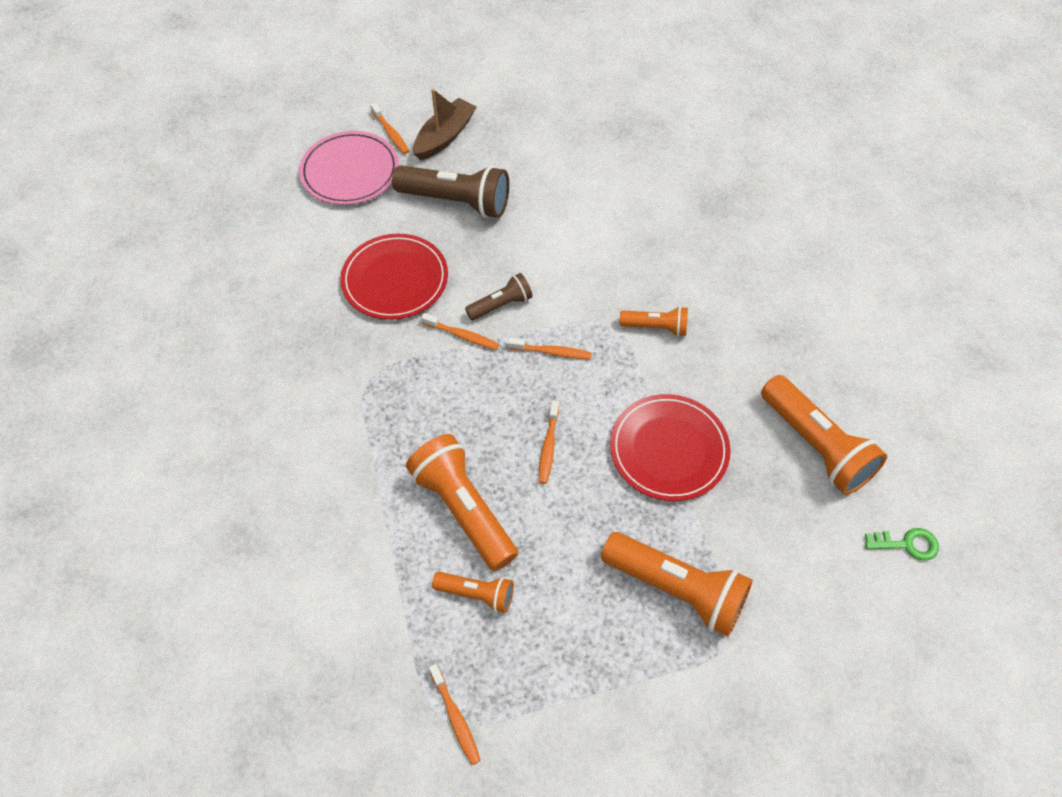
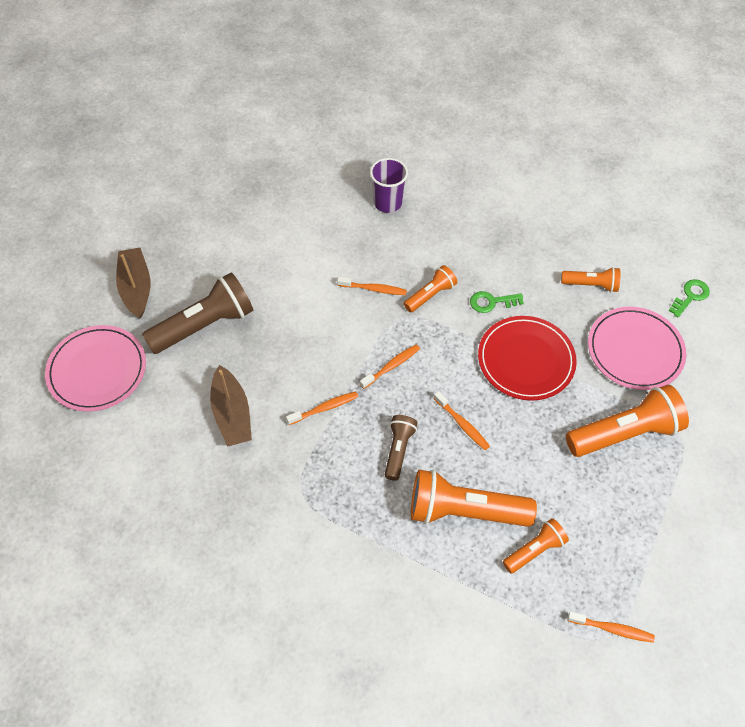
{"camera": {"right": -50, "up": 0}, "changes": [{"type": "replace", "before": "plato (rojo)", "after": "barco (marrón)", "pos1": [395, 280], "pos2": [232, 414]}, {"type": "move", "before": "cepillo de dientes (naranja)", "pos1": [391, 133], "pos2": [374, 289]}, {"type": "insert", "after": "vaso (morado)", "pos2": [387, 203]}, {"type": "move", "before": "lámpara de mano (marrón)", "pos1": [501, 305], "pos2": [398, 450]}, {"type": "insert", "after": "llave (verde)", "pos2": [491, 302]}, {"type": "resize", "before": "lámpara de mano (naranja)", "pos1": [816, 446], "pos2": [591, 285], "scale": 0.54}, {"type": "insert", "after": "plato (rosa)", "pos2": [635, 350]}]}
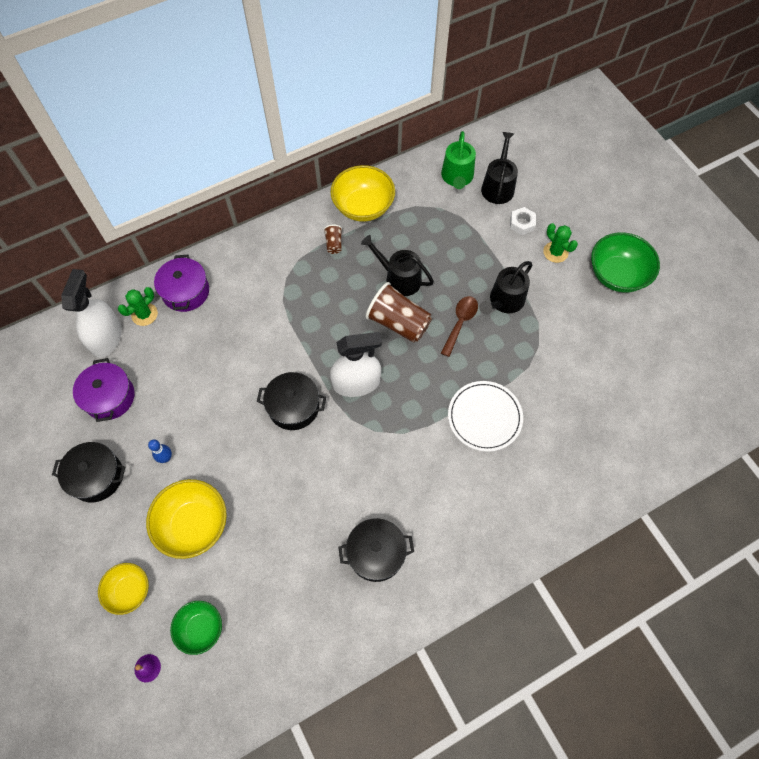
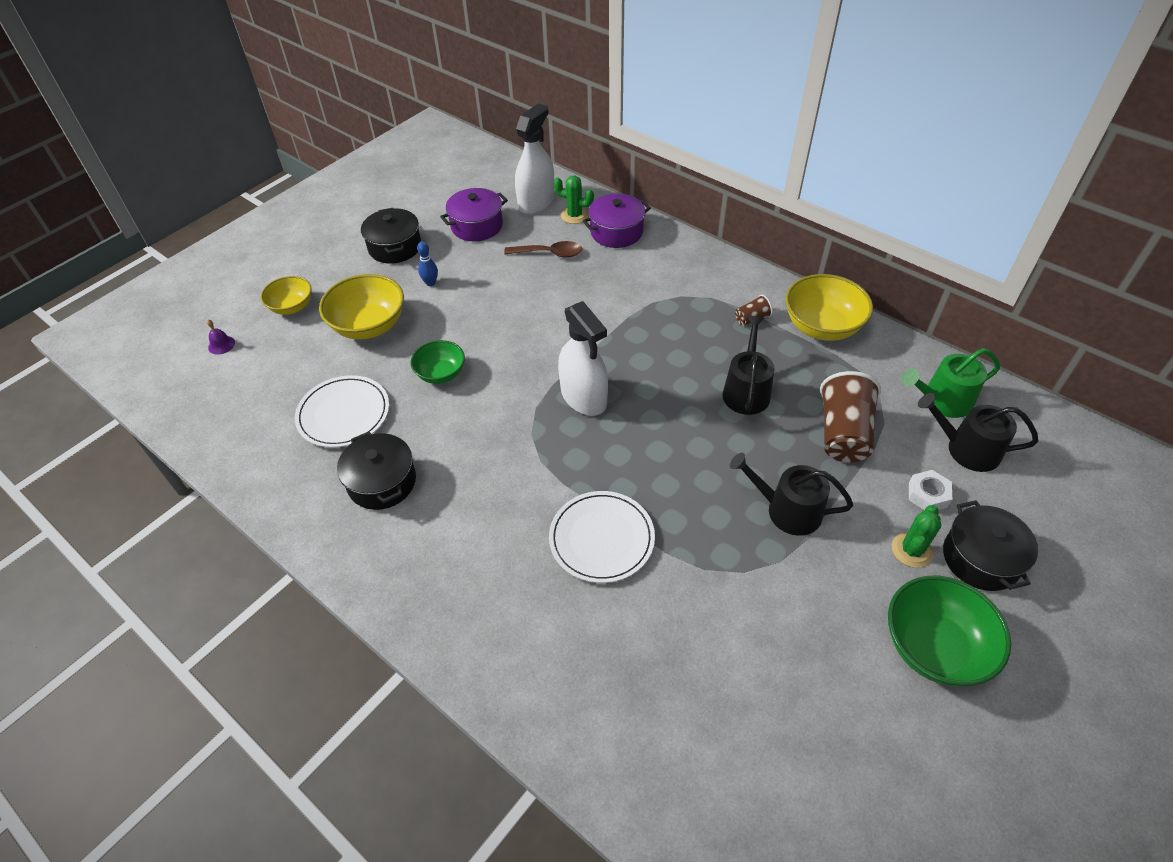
{"camera": {"right": 70, "up": -15}, "changes": [{"type": "insert", "after": "plato (blanco)", "pos2": [343, 414]}, {"type": "move", "before": "cuenco (verde)", "pos1": [200, 628], "pos2": [441, 374]}, {"type": "move", "before": "cuchara (marrón)", "pos1": [460, 323], "pos2": [549, 253]}, {"type": "rotate", "before": "pulverizador (blanco)", "pos1": [106, 337], "pos2": [536, 202], "turn": -45}, {"type": "move", "before": "vaso (marrón)", "pos1": [398, 323], "pos2": [843, 434]}, {"type": "rotate", "before": "regadera (negro)", "pos1": [498, 186], "pos2": [966, 449], "turn": -150}, {"type": "move", "before": "olla (negro)", "pos1": [293, 406], "pos2": [981, 558]}]}
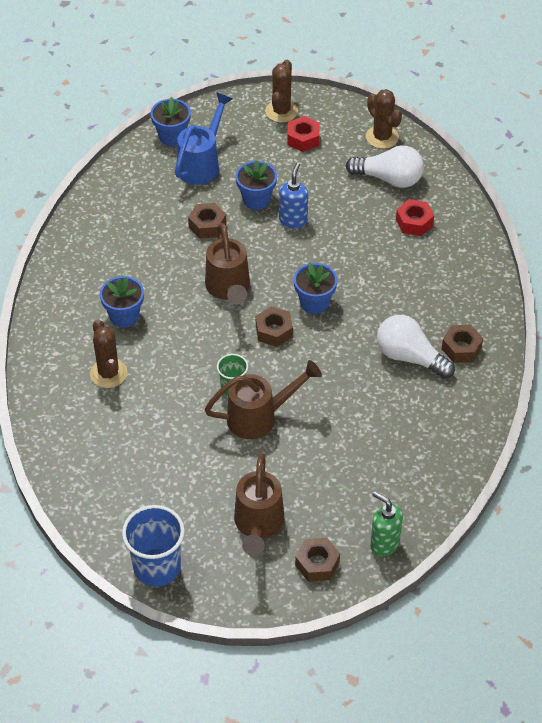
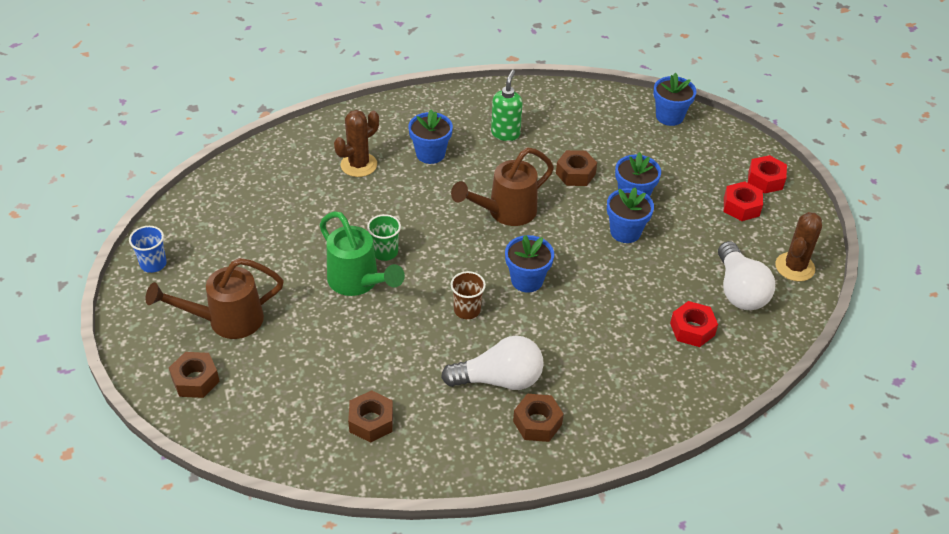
{"camera": {"right": 65, "up": -5}, "changes": [{"type": "resize", "before": "vaso (azul)", "pos1": [157, 567], "pos2": [153, 264], "scale": 0.56}, {"type": "recolor", "before": "regadera (marrón)", "after": "regadera (verde)", "pos1": [260, 417], "pos2": [358, 283]}, {"type": "move", "before": "tuerca (marrón)", "pos1": [274, 331], "pos2": [371, 421]}, {"type": "rotate", "before": "bombilla (blanco)", "pos1": [410, 357], "pos2": [499, 380], "turn": 75}, {"type": "insert", "after": "vaso (marrón)", "pos2": [467, 310]}, {"type": "move", "before": "dispensador de jabón (verde)", "pos1": [384, 543], "pos2": [505, 133]}, {"type": "replace", "before": "dispensador de jabón (azul)", "after": "maceta (azul)", "pos1": [293, 220], "pos2": [625, 232]}, {"type": "replace", "before": "cactus (marrón)", "after": "tuerca (rojo)", "pos1": [281, 111], "pos2": [765, 180]}, {"type": "delete", "before": "regadera (azul)", "pos1": [202, 163]}]}
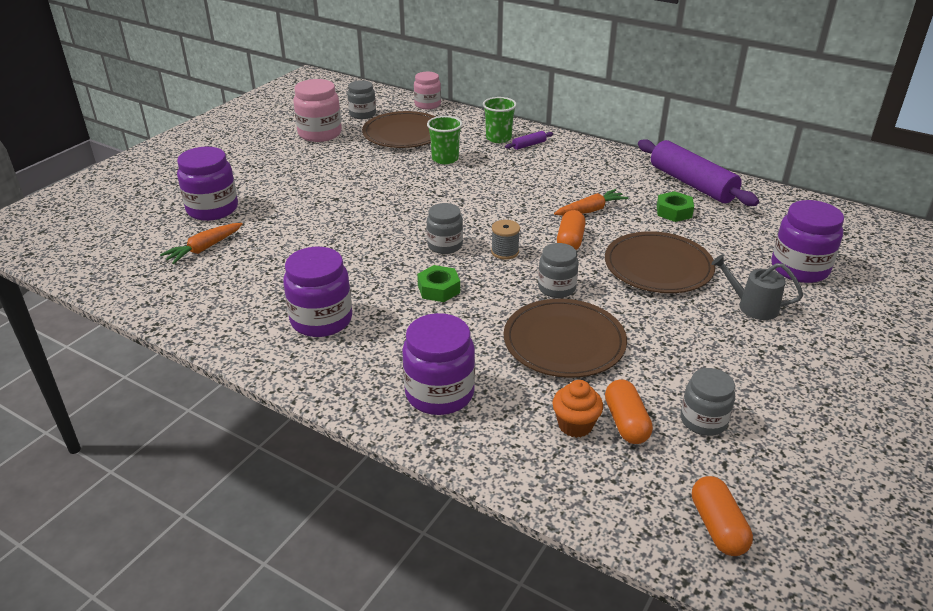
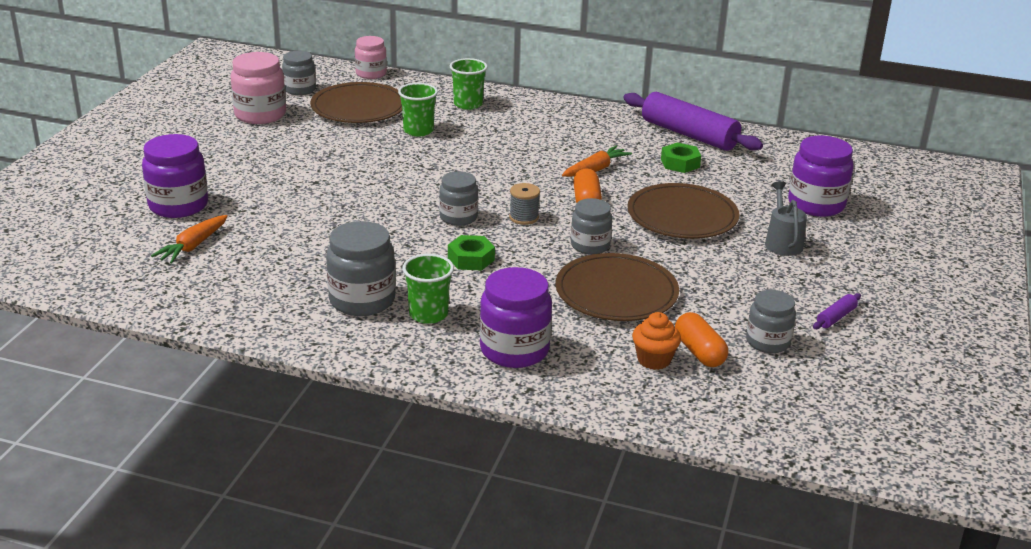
{"camera": {"right": -15, "up": -5}, "changes": [{"type": "recolor", "before": "tarro (morado)", "after": "tarro (gris)", "pos1": [321, 320], "pos2": [362, 300]}, {"type": "insert", "after": "vaso (verde)", "pos2": [428, 314]}, {"type": "rotate", "before": "regadera (gris)", "pos1": [752, 306], "pos2": [782, 242], "turn": 75}, {"type": "move", "before": "rodillo (morado)", "pos1": [529, 145], "pos2": [836, 317]}, {"type": "delete", "before": "cápsula (naranja)", "pos1": [717, 526]}]}
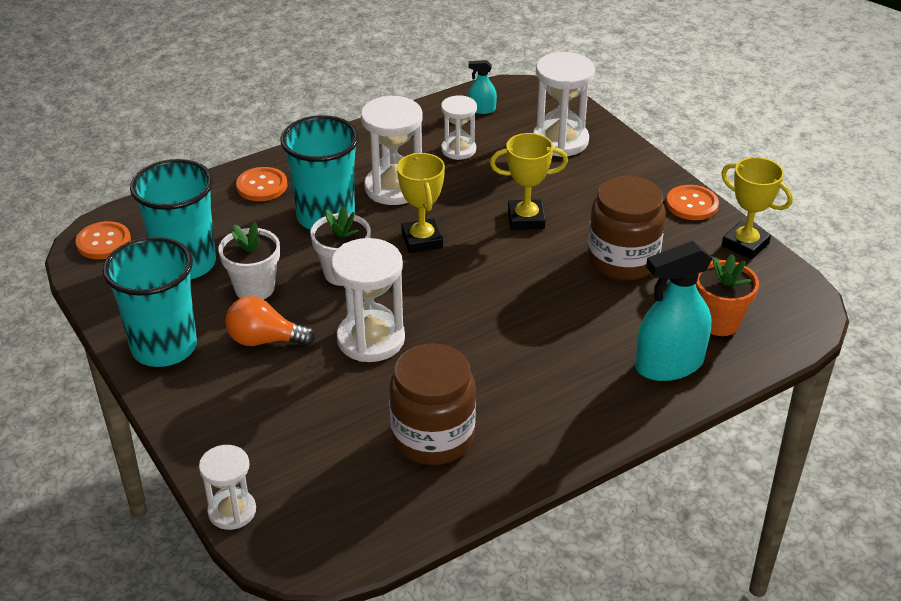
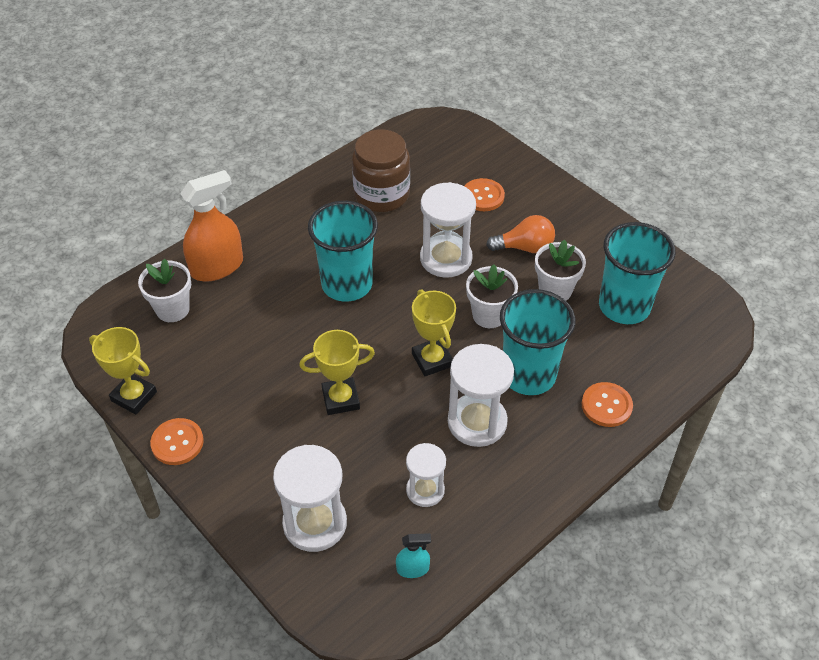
{"camera": {"right": 170, "up": 10}, "changes": [{"type": "recolor", "before": "maceta (naranja)", "after": "maceta (blanco)", "pos1": [719, 322], "pos2": [172, 309]}, {"type": "recolor", "before": "pulverizador (turquesa)", "after": "pulverizador (naranja)", "pos1": [669, 365], "pos2": [217, 267]}, {"type": "move", "before": "vaso (turquesa)", "pos1": [164, 347], "pos2": [347, 284]}, {"type": "move", "before": "botón (naranja)", "pos1": [103, 242], "pos2": [483, 196]}, {"type": "delete", "before": "reloj de arena (blanco)", "pos1": [232, 511]}, {"type": "delete", "before": "tarro (marrón)", "pos1": [622, 260]}]}
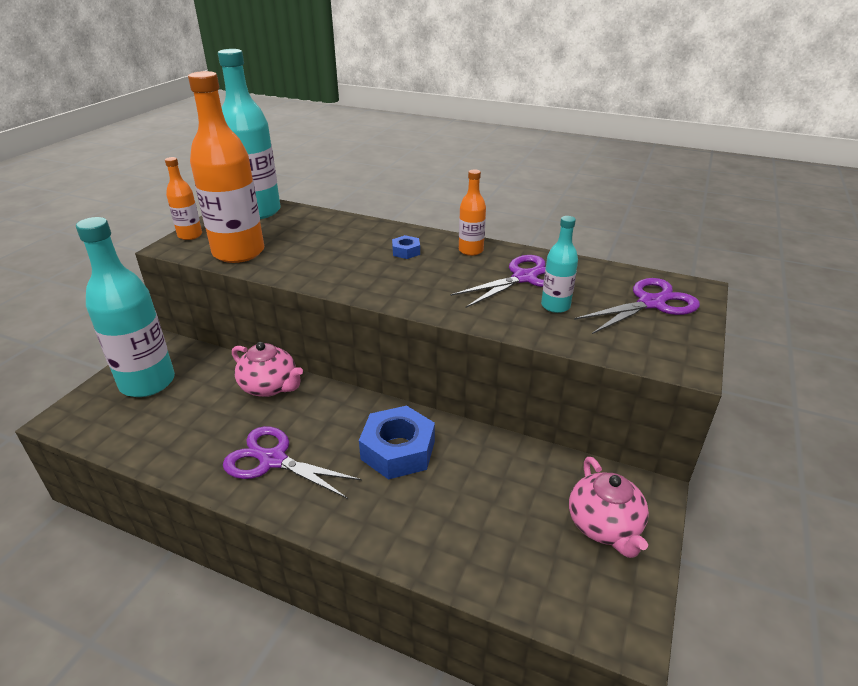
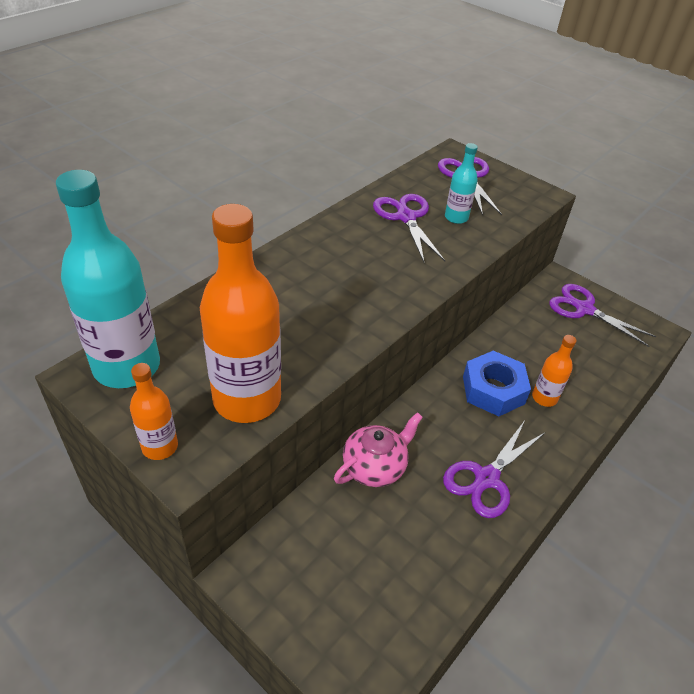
{"camera": {"right": -75, "up": 10}, "changes": [{"type": "move", "before": "botella (naranja)", "pos1": [471, 250], "pos2": [544, 398]}, {"type": "replace", "before": "tetera (rosa)", "after": "tijeras (morado)", "pos1": [604, 526], "pos2": [584, 309]}, {"type": "delete", "before": "botella (turquesa)", "pos1": [147, 382]}, {"type": "delete", "before": "tuerca (azul)", "pos1": [406, 251]}]}
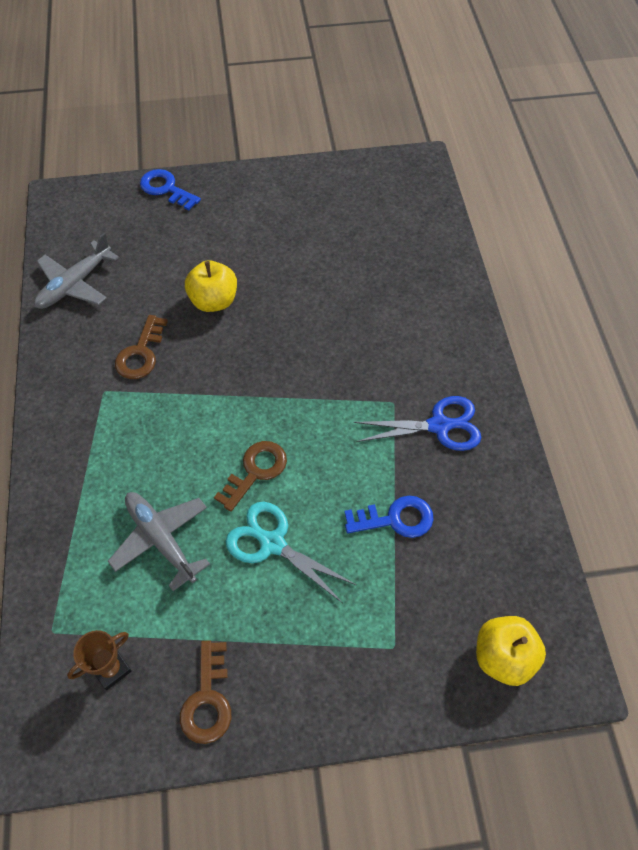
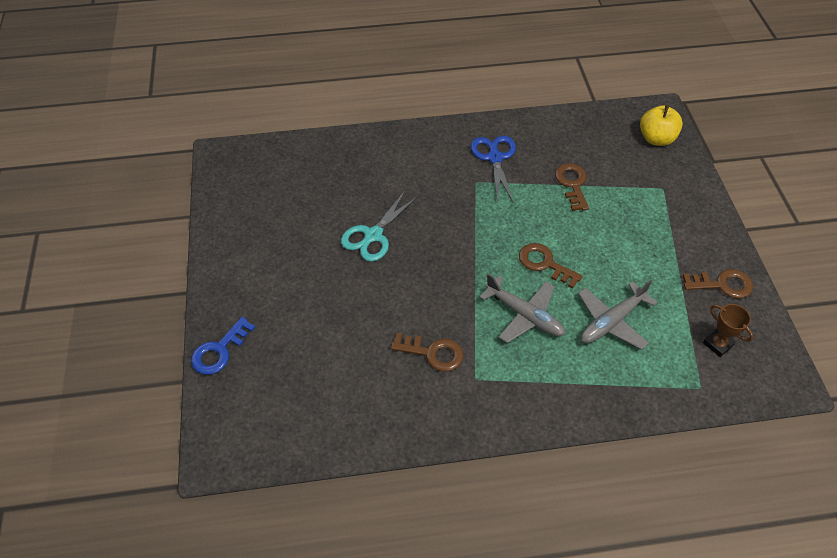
{"camera": {"right": -90, "up": -5}, "changes": [{"type": "move", "before": "tijeras (turquesa)", "pos1": [272, 543], "pos2": [373, 236]}, {"type": "move", "before": "avión (gris)", "pos1": [75, 284], "pos2": [524, 315]}, {"type": "recolor", "before": "llave (azul)", "after": "llave (marrón)", "pos1": [395, 519], "pos2": [572, 184]}, {"type": "delete", "before": "manzana (amarillo)", "pos1": [214, 301]}]}
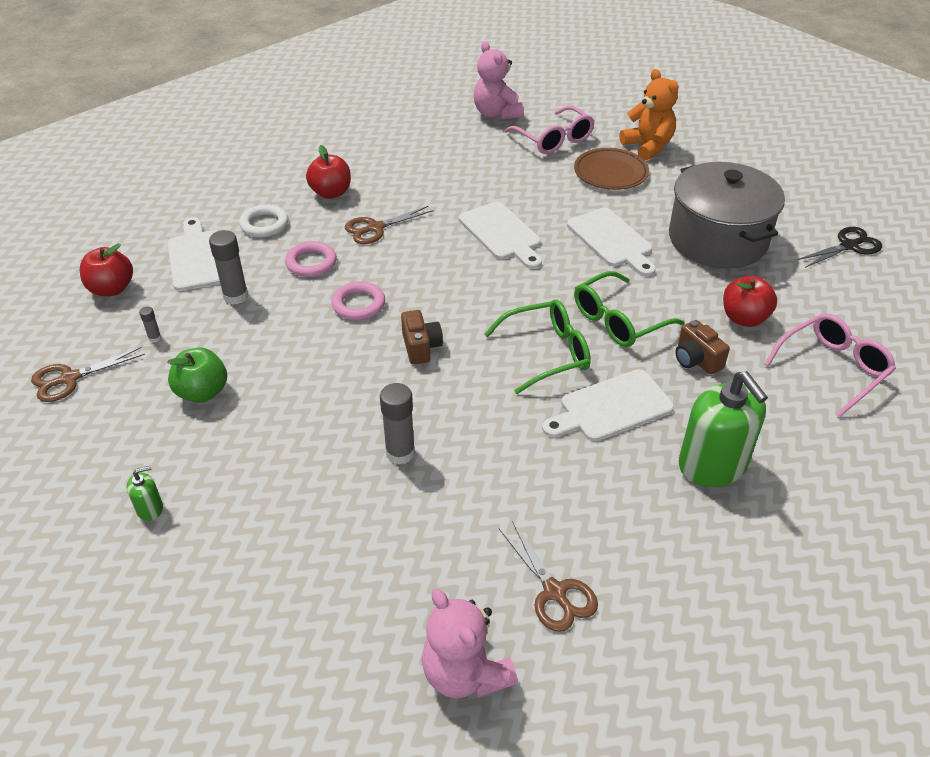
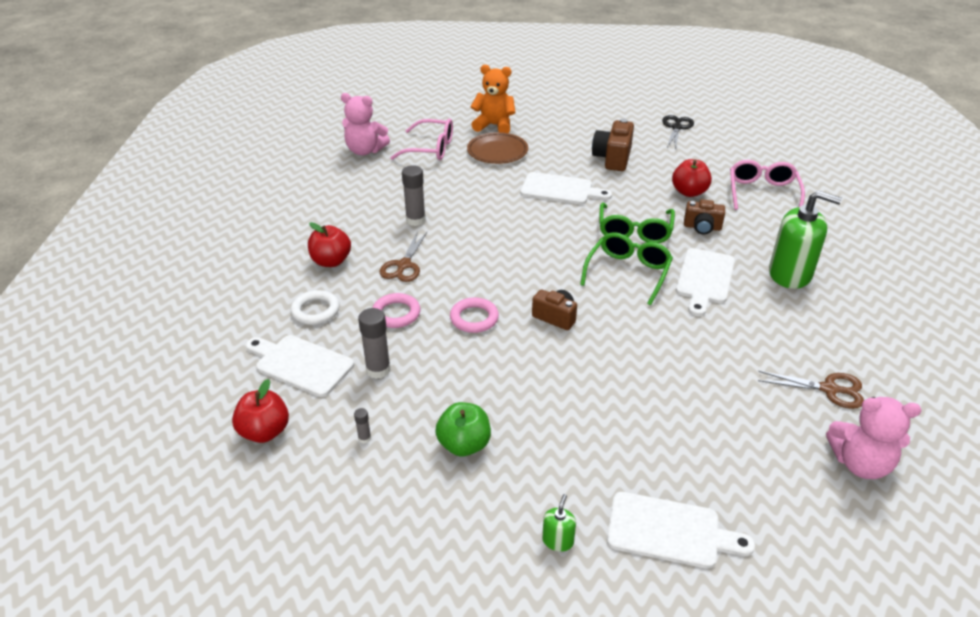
{"camera": {"right": -45, "up": -5}, "changes": [{"type": "move", "before": "barra de pegamento (gris)", "pos1": [400, 453], "pos2": [415, 220]}, {"type": "replace", "before": "olla (gris)", "after": "cámara (marrón)", "pos1": [717, 239], "pos2": [612, 158]}, {"type": "move", "before": "tabla de cortar (blanco)", "pos1": [501, 234], "pos2": [669, 531]}, {"type": "delete", "before": "tijeras (marrón)", "pos1": [70, 378]}]}
